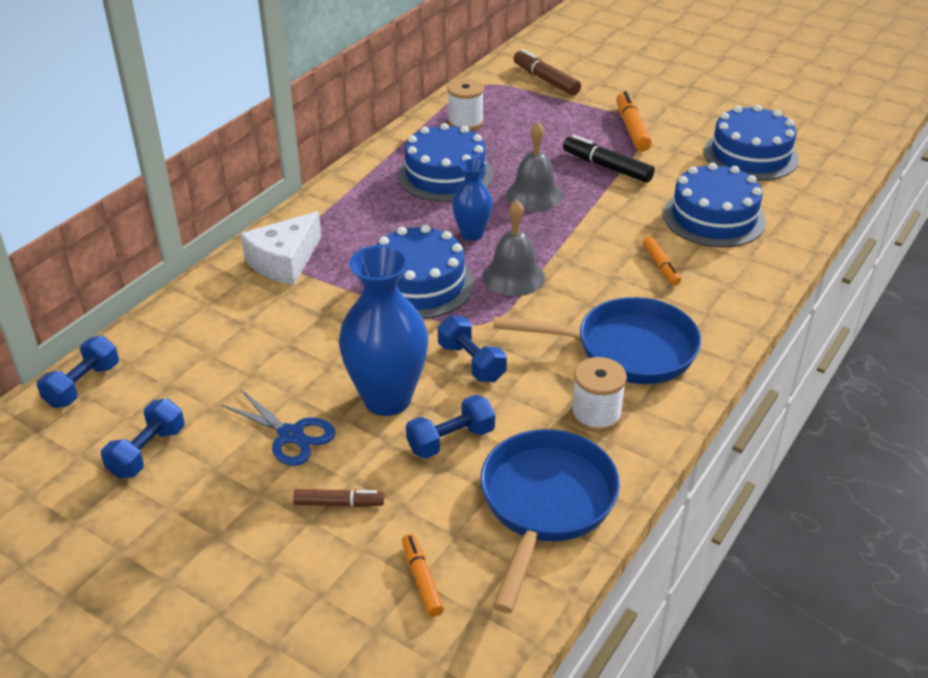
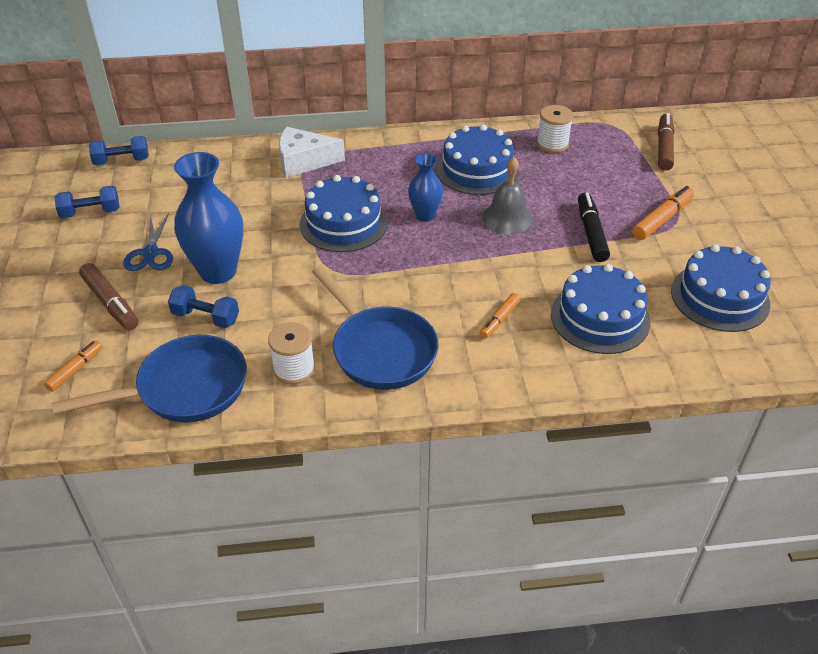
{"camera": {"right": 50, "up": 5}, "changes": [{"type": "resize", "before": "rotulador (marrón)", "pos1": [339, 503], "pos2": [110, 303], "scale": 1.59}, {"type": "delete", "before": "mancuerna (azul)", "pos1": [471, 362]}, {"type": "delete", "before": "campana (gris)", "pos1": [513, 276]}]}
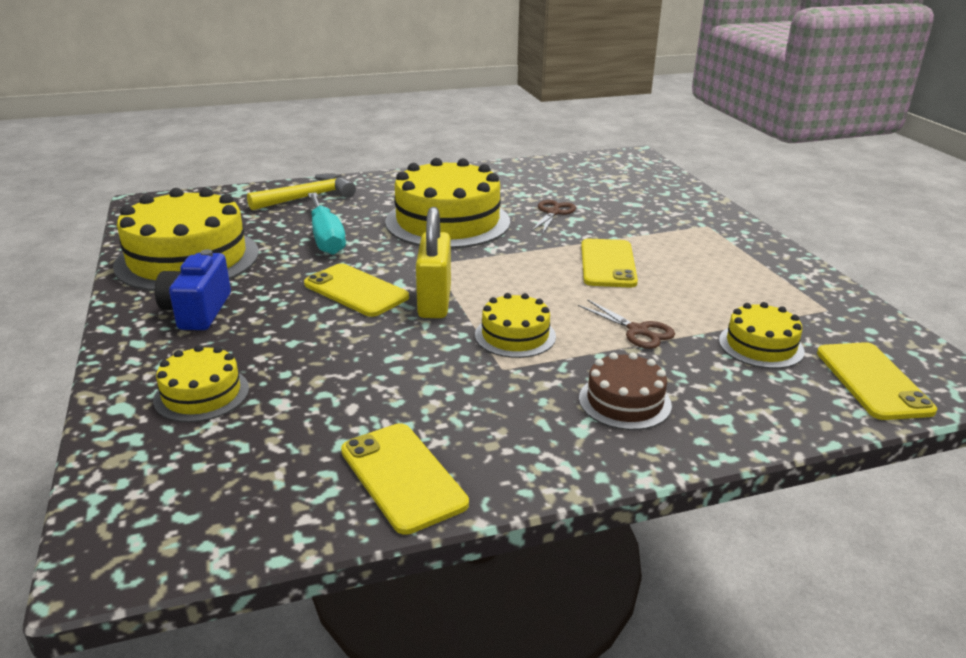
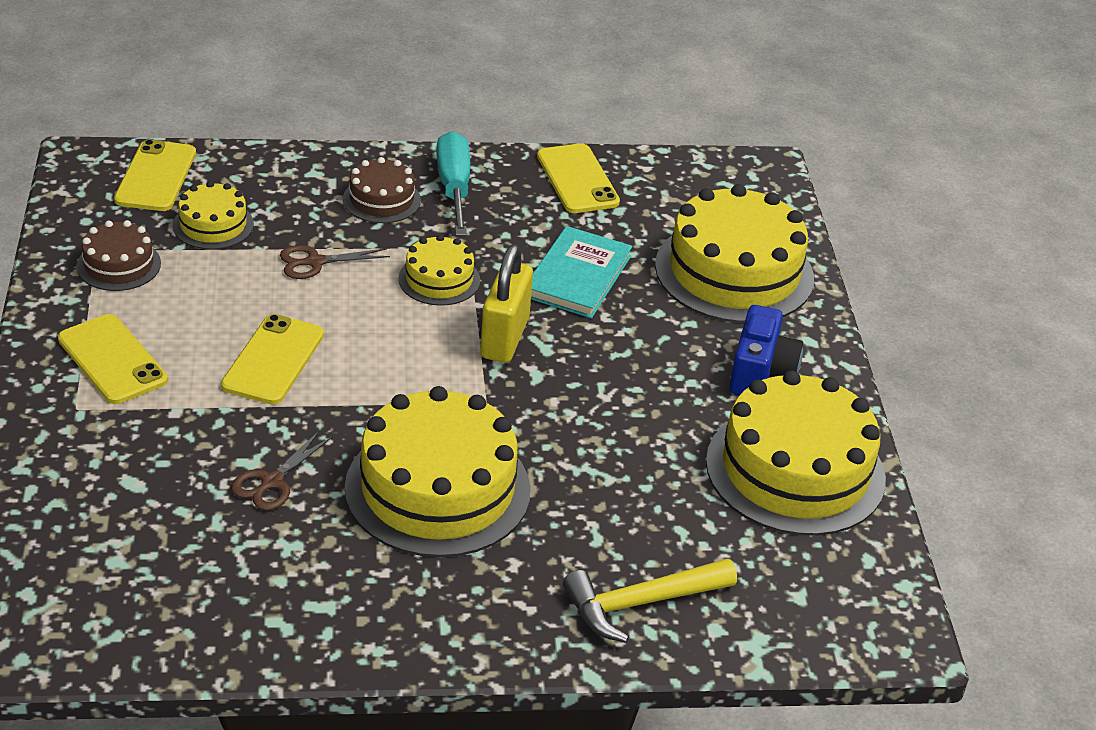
{"camera": {"right": -170, "up": 10}, "changes": [{"type": "move", "before": "móvil (amarillo)", "pos1": [356, 291], "pos2": [112, 360]}, {"type": "insert", "after": "tarta (marrón)", "pos2": [119, 265]}, {"type": "rotate", "before": "tijeras (marrón)", "pos1": [637, 331], "pos2": [315, 262], "turn": -75}, {"type": "move", "before": "destornillador (turquesa)", "pos1": [326, 238], "pos2": [454, 188]}, {"type": "insert", "after": "libro (turquesa)", "pos2": [577, 276]}, {"type": "resize", "before": "tarta (amarillo)", "pos1": [202, 394], "pos2": [734, 272], "scale": 2.0}]}
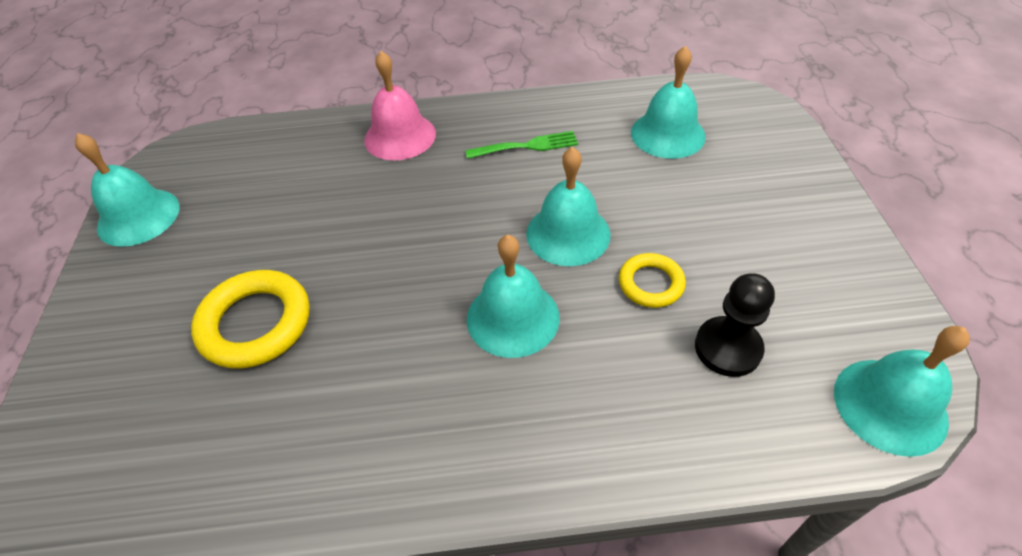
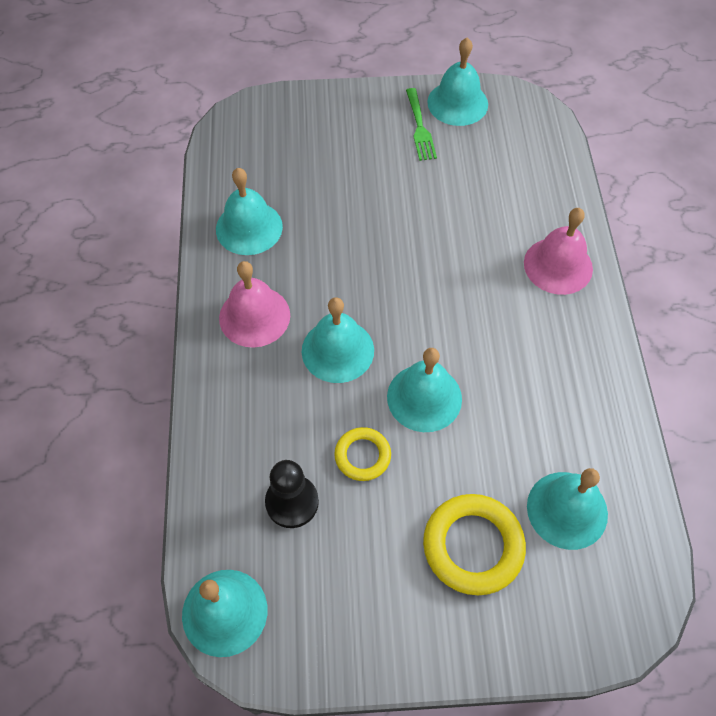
{"camera": {"right": 90, "up": 10}, "changes": [{"type": "insert", "after": "campana (turquesa)", "pos2": [249, 227]}, {"type": "insert", "after": "campana (rosa)", "pos2": [254, 316]}, {"type": "move", "before": "tenedor (verde)", "pos1": [527, 146], "pos2": [420, 128]}, {"type": "move", "before": "anillo (amarillo)", "pos1": [255, 323], "pos2": [473, 546]}]}
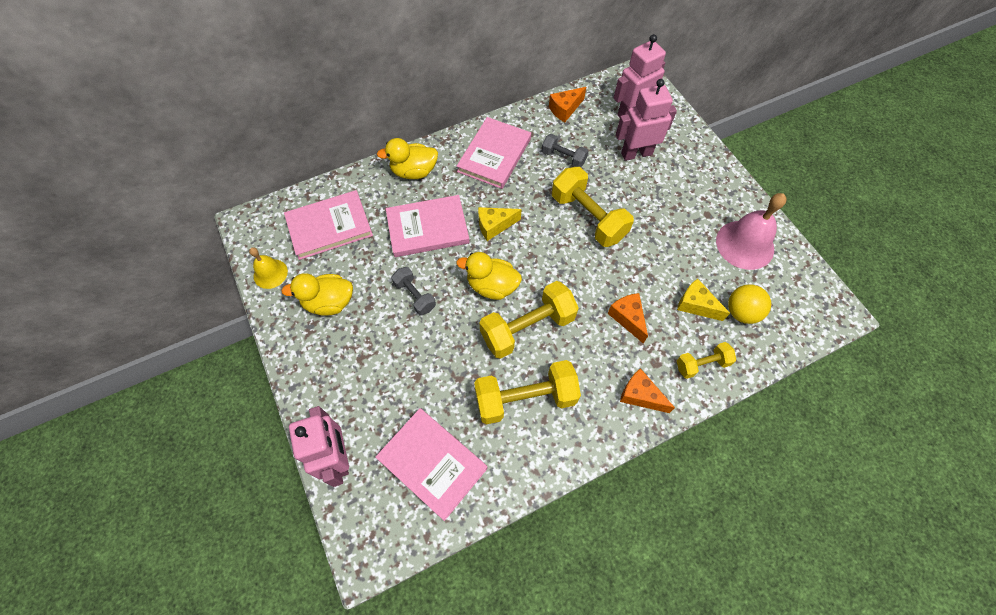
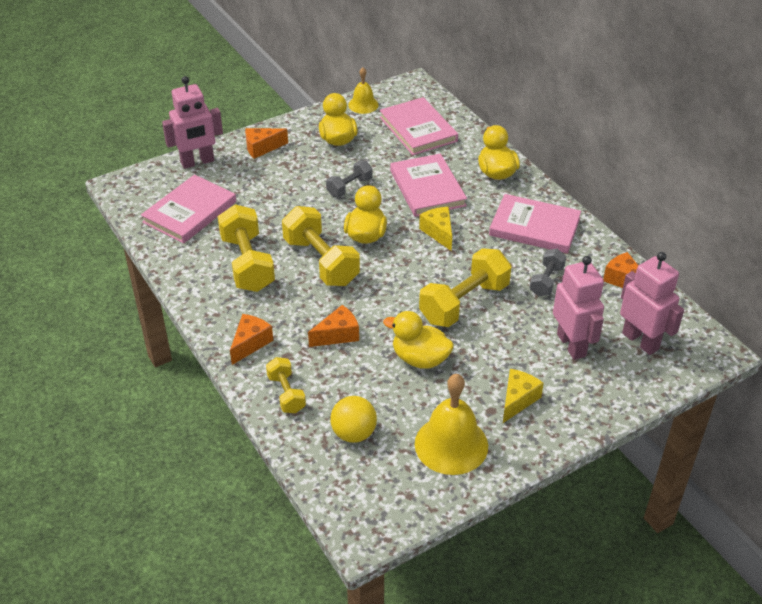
{"camera": {"right": 85, "up": -20}, "changes": [{"type": "insert", "after": "queso (naranja)", "pos2": [262, 148]}, {"type": "insert", "after": "pato (amarillo)", "pos2": [420, 359]}, {"type": "recolor", "before": "campana (rosa)", "after": "campana (amarillo)", "pos1": [745, 244], "pos2": [451, 444]}, {"type": "move", "before": "queso (amarillo)", "pos1": [696, 305], "pos2": [517, 400]}]}
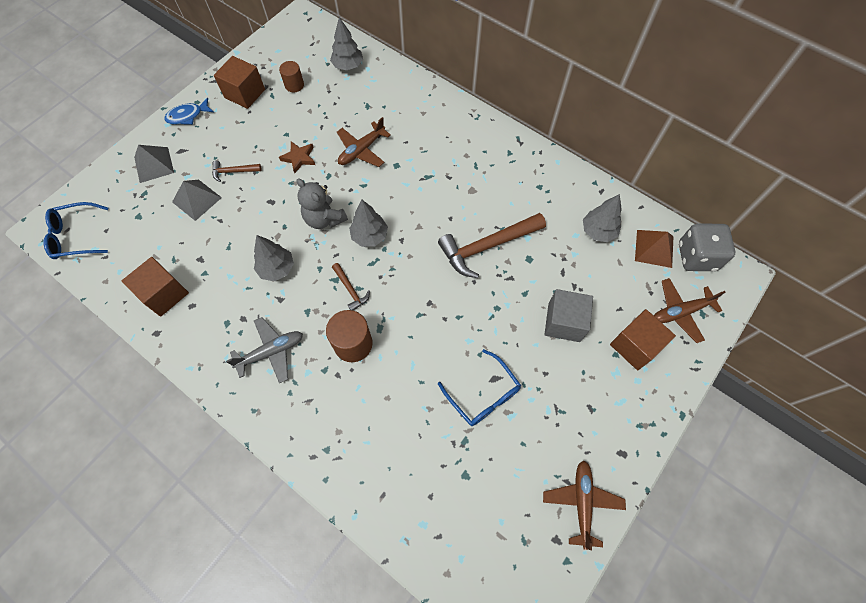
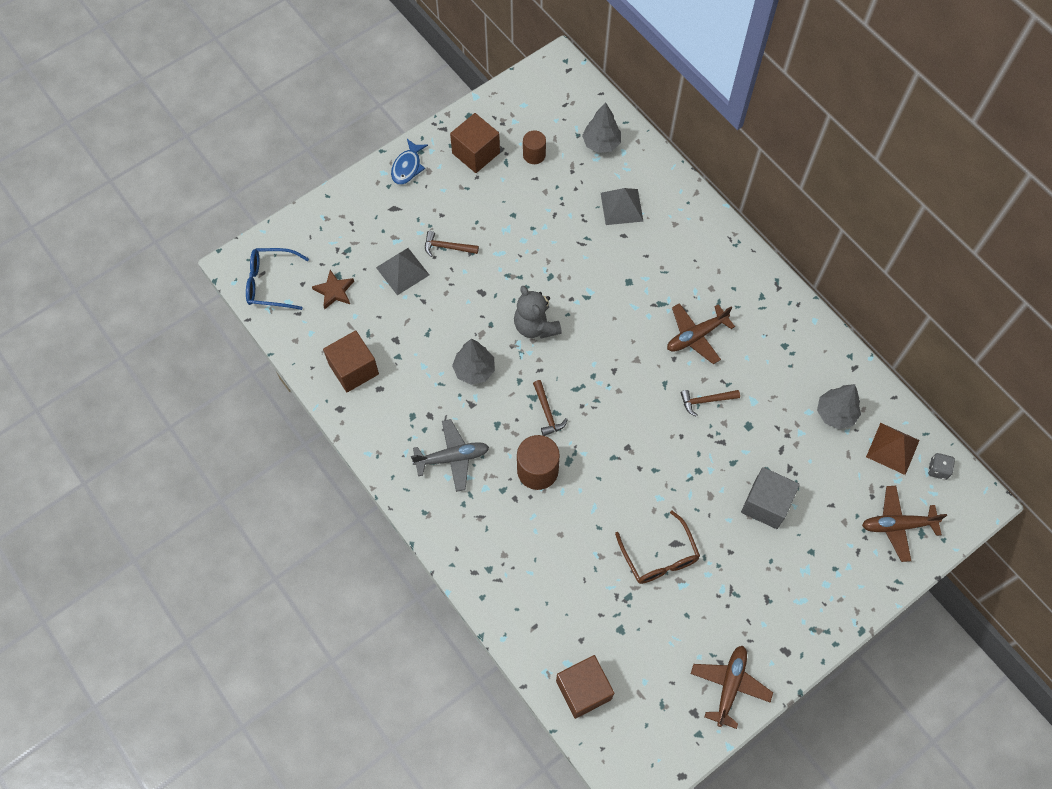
{"camera": {"right": 15, "up": 0}, "changes": [{"type": "move", "before": "estrella (marrón)", "pos1": [299, 158], "pos2": [334, 291]}, {"type": "rotate", "before": "pez (azul)", "pos1": [187, 116], "pos2": [407, 167], "turn": -60}, {"type": "move", "before": "cubo (marrón)", "pos1": [635, 346], "pos2": [583, 690]}, {"type": "move", "before": "pirámide (gris)", "pos1": [154, 164], "pos2": [621, 207]}, {"type": "recolor", "before": "gafas (azul)", "after": "gafas (marrón)", "pos1": [483, 394], "pos2": [659, 556]}, {"type": "move", "before": "avión (marrón)", "pos1": [361, 150], "pos2": [696, 336]}, {"type": "resize", "before": "martillo (marrón)", "pos1": [487, 246], "pos2": [706, 401], "scale": 0.48}, {"type": "resize", "before": "dado (gris)", "pos1": [696, 257], "pos2": [938, 469], "scale": 0.48}, {"type": "delete", "before": "árbol (gris)", "pos1": [369, 236]}]}
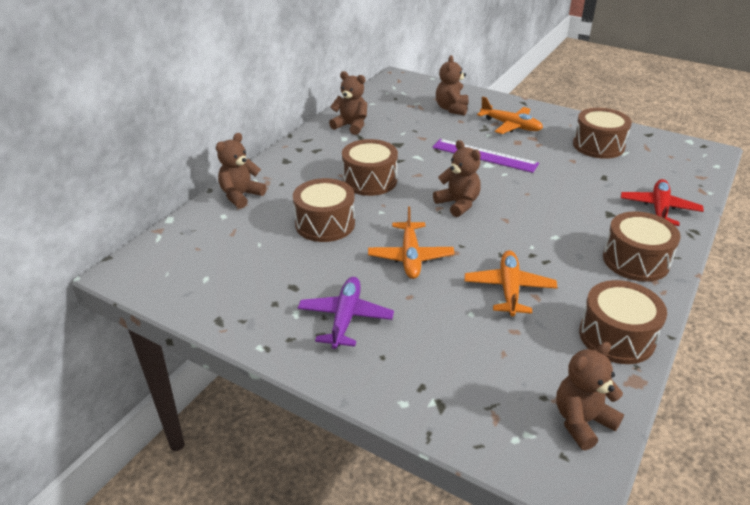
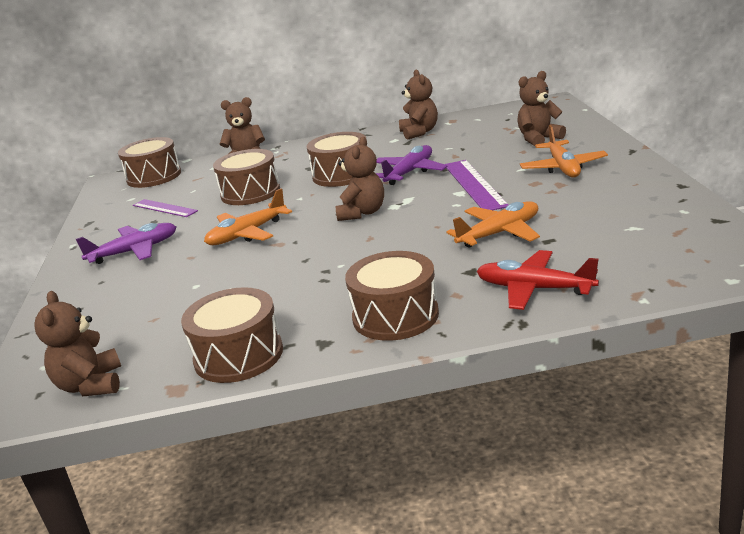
{"camera": {"right": 55, "up": -10}, "changes": [{"type": "rotate", "before": "osito (marrón)", "pos1": [582, 421], "pos2": [91, 385], "turn": -120}, {"type": "move", "before": "tambor (marrón)", "pos1": [598, 146], "pos2": [154, 176]}, {"type": "insert", "after": "regla (morado)", "pos2": [164, 208]}, {"type": "insert", "after": "avión (morado)", "pos2": [410, 172]}, {"type": "move", "before": "avión (naranja)", "pos1": [509, 289], "pos2": [499, 233]}, {"type": "rotate", "before": "avión (rojo)", "pos1": [659, 209], "pos2": [534, 289], "turn": -135}]}
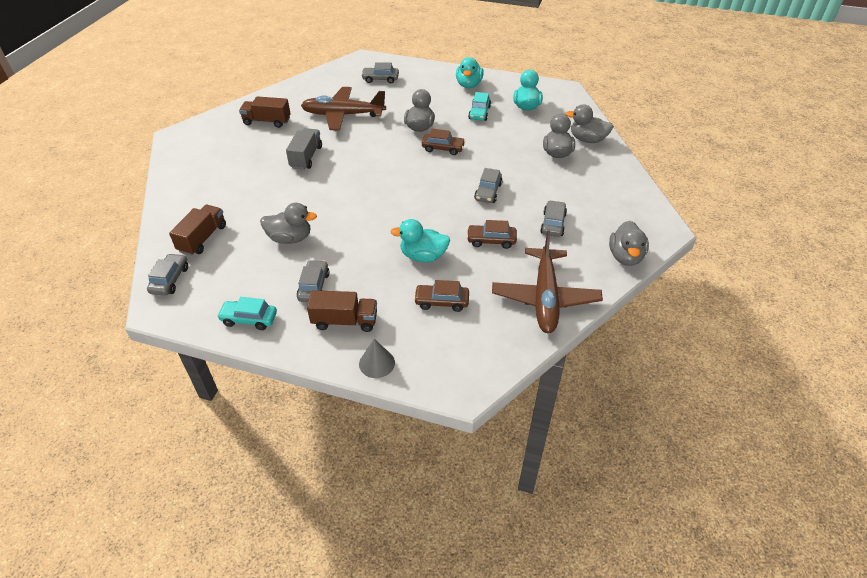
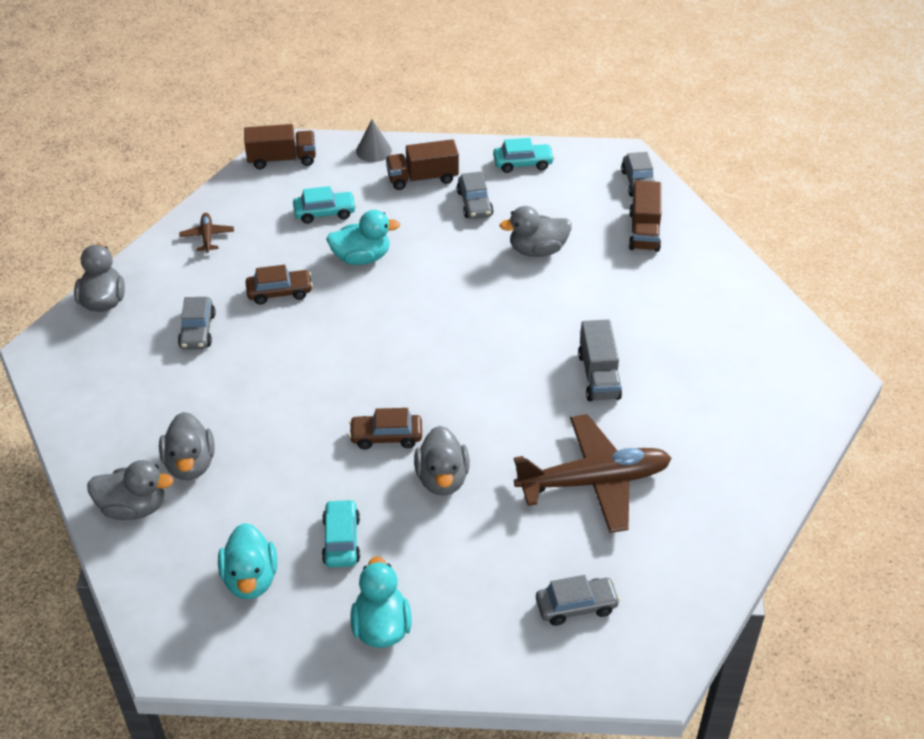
{"camera": {"right": 165, "up": 0}, "changes": [{"type": "resize", "before": "avión (marrón)", "pos1": [545, 298], "pos2": [207, 236], "scale": 0.43}, {"type": "move", "before": "camión (marrón)", "pos1": [267, 121], "pos2": [282, 159]}, {"type": "recolor", "before": "coche (marrón)", "after": "coche (turquesa)", "pos1": [441, 302], "pos2": [325, 213]}, {"type": "delete", "before": "coche (gris)", "pos1": [488, 192]}]}
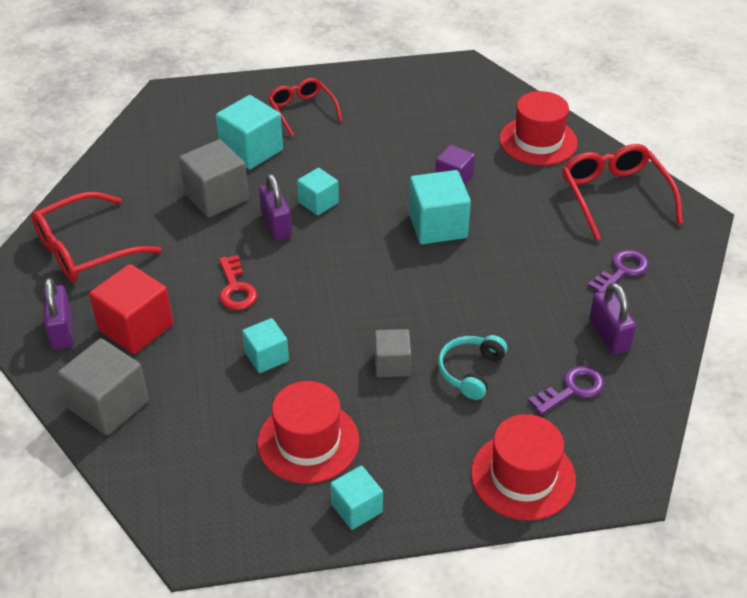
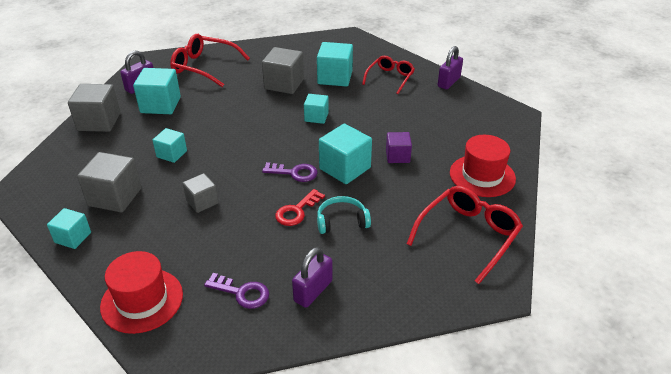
{"camera": {"right": 55, "up": -5}, "changes": [{"type": "replace", "before": "sombrero (rojo)", "after": "cubo (gris)", "pos1": [308, 442], "pos2": [115, 197]}, {"type": "recolor", "before": "cubo (rojo)", "after": "cubo (turquesa)", "pos1": [136, 327], "pos2": [160, 105]}, {"type": "move", "before": "llave (morado)", "pos1": [621, 271], "pos2": [294, 173]}, {"type": "move", "before": "llave (rojo)", "pos1": [236, 288], "pos2": [297, 211]}, {"type": "move", "before": "auriculares (turquesa)", "pos1": [470, 371], "pos2": [342, 221]}, {"type": "move", "before": "candado (morado)", "pos1": [276, 225], "pos2": [448, 82]}]}
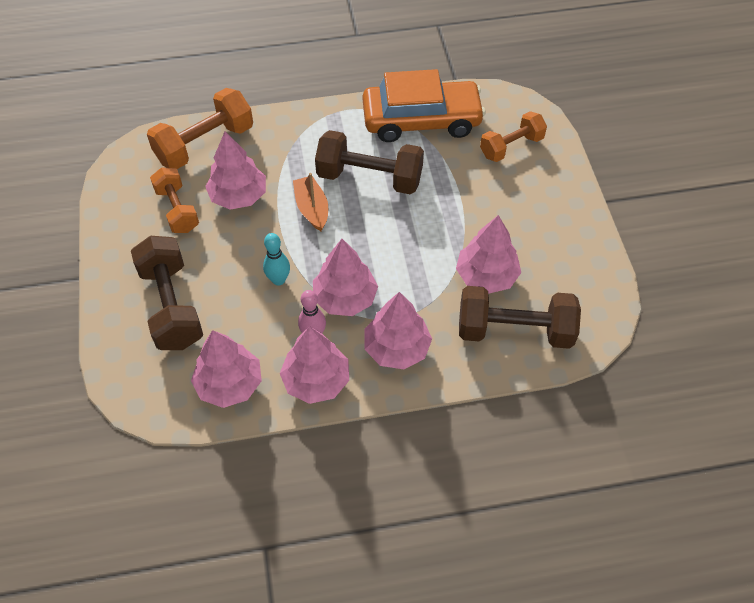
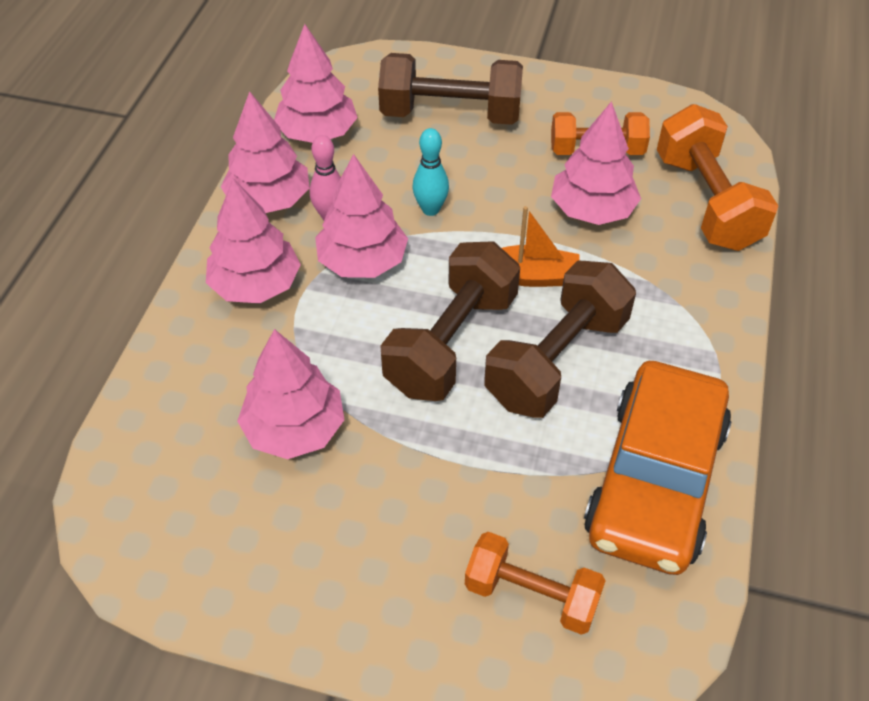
{"camera": {"right": 115, "up": -5}, "changes": [{"type": "move", "before": "mancuerna (marrón)", "pos1": [514, 330], "pos2": [451, 343]}, {"type": "rotate", "before": "mancuerna (naranja)", "pos1": [511, 146], "pos2": [531, 595], "turn": -60}]}
